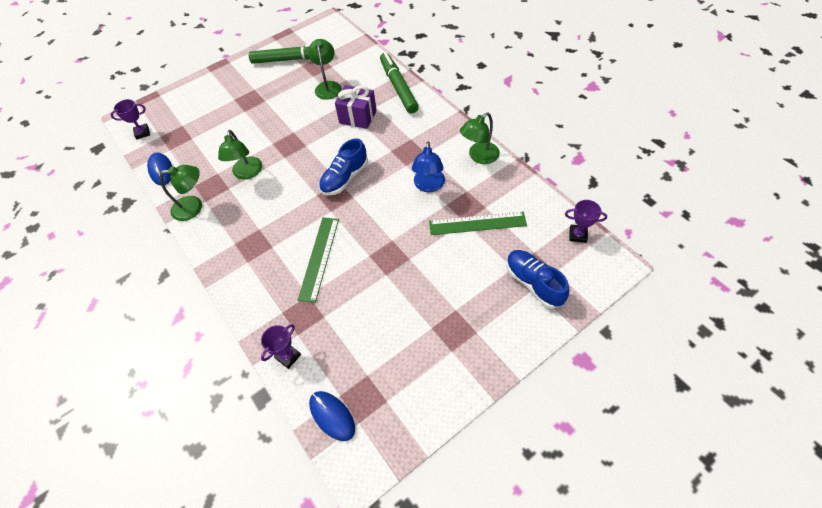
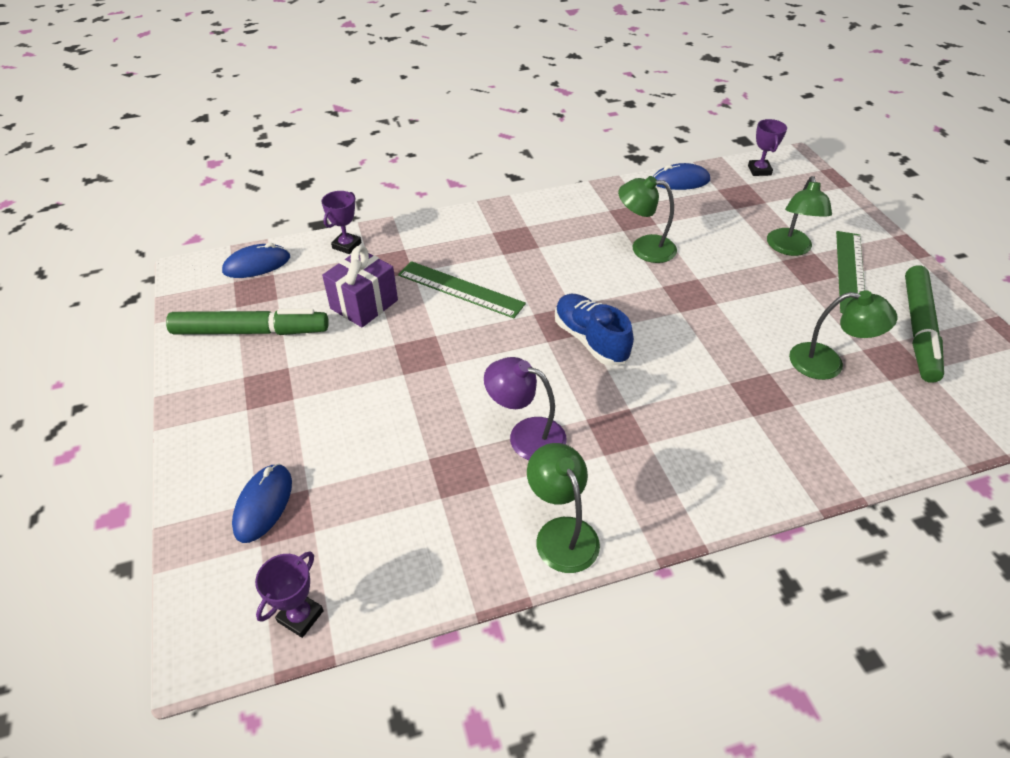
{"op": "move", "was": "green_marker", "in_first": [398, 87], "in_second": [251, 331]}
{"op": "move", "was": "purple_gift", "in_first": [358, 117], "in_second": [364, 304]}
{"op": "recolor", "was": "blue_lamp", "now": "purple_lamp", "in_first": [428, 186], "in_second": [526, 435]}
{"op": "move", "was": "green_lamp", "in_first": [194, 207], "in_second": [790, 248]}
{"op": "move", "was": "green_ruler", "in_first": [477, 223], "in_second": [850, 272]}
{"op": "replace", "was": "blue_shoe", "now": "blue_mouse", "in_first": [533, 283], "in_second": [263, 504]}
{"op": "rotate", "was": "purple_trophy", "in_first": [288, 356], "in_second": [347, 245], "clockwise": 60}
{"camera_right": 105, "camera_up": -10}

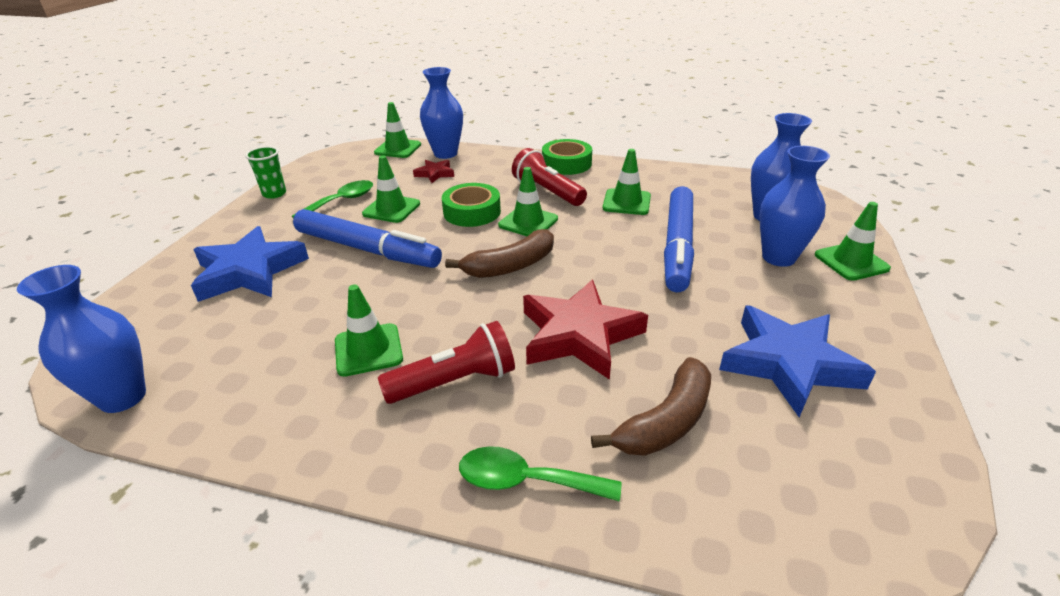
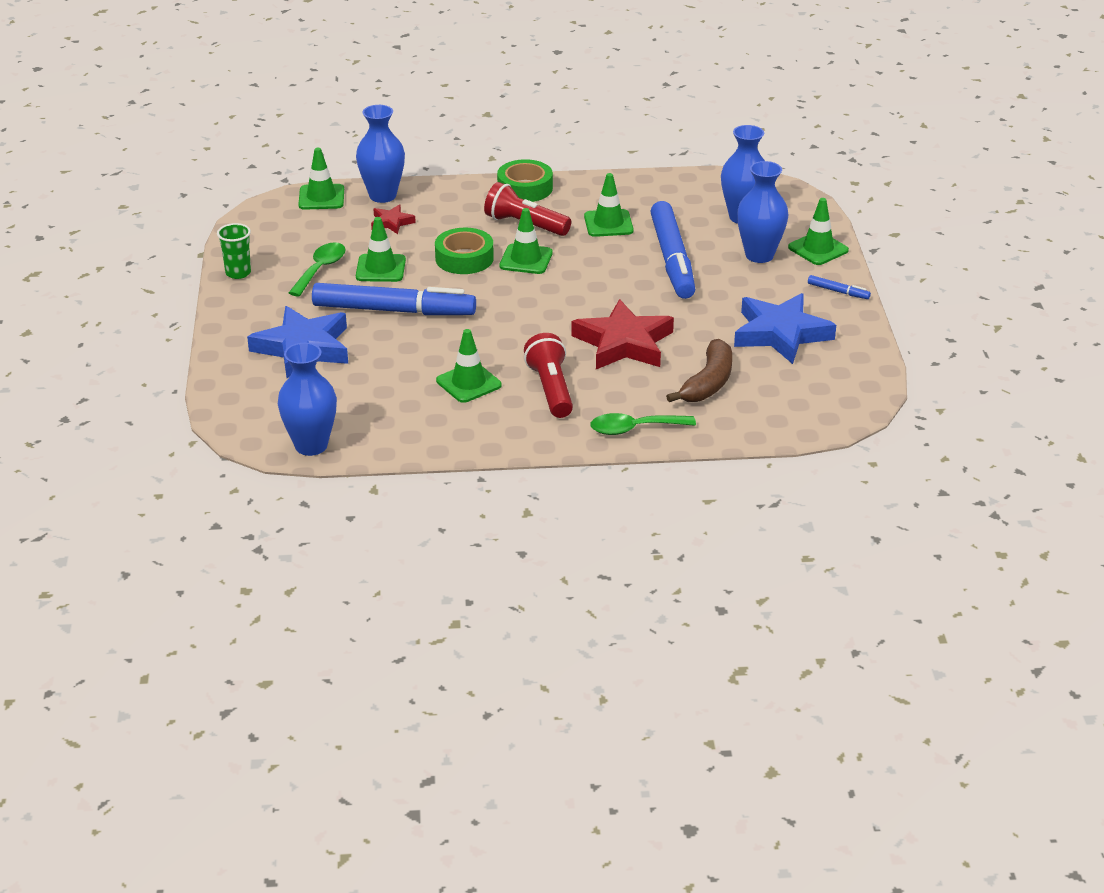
{"op": "delete", "was": "brown_banana", "in_first": [510, 266]}
{"op": "rotate", "was": "red_flashlight", "in_first": [455, 381], "in_second": [551, 389], "clockwise": -60}
{"op": "insert", "now": "blue_marker", "in_second": [838, 291]}
{"camera_right": -20, "camera_up": 0}

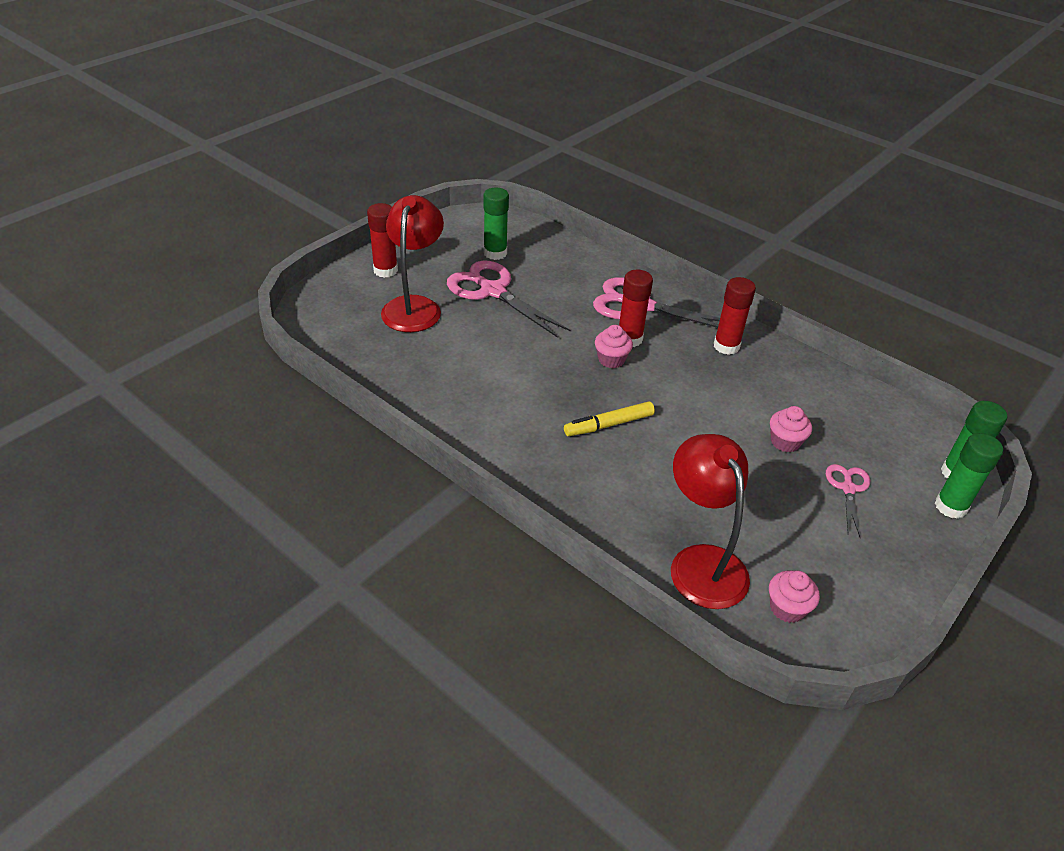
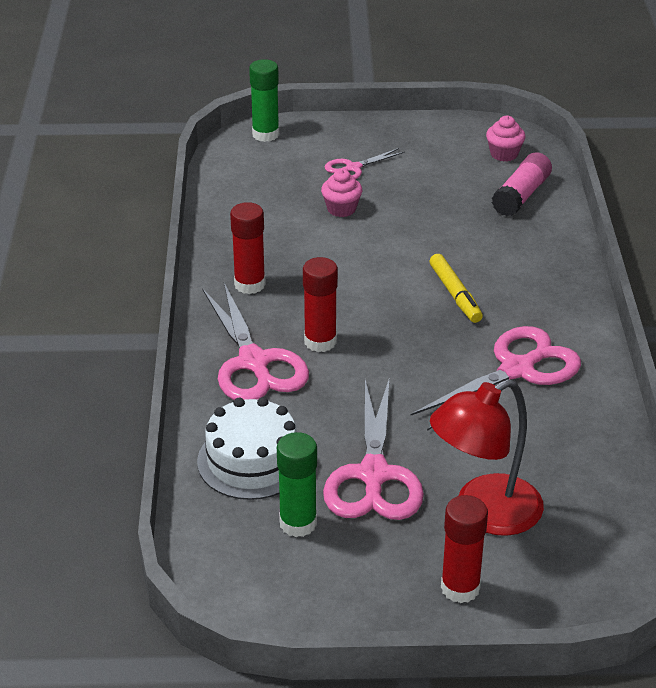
{"op": "delete", "was": "pink_cupcake", "in_first": [611, 360]}
{"op": "rotate", "was": "yellow_marker", "in_first": [608, 424], "in_second": [455, 294], "clockwise": 45}
{"op": "delete", "was": "green_glue_stick", "in_first": [950, 506]}
{"op": "replace", "was": "red_lamp", "now": "pink_glue_stick", "in_first": [701, 562], "in_second": [521, 195]}
{"op": "insert", "now": "pink_scissors", "in_second": [517, 370]}
{"op": "insert", "now": "white_cake", "in_second": [252, 460]}
{"camera_right": -130, "camera_up": -5}

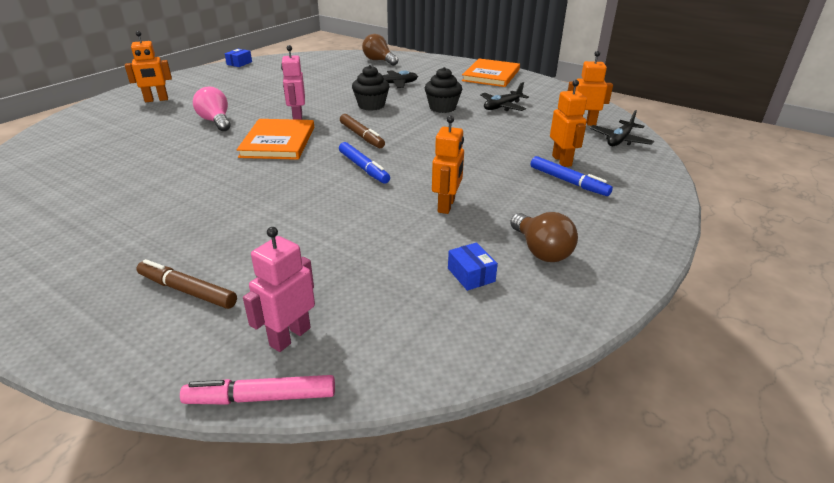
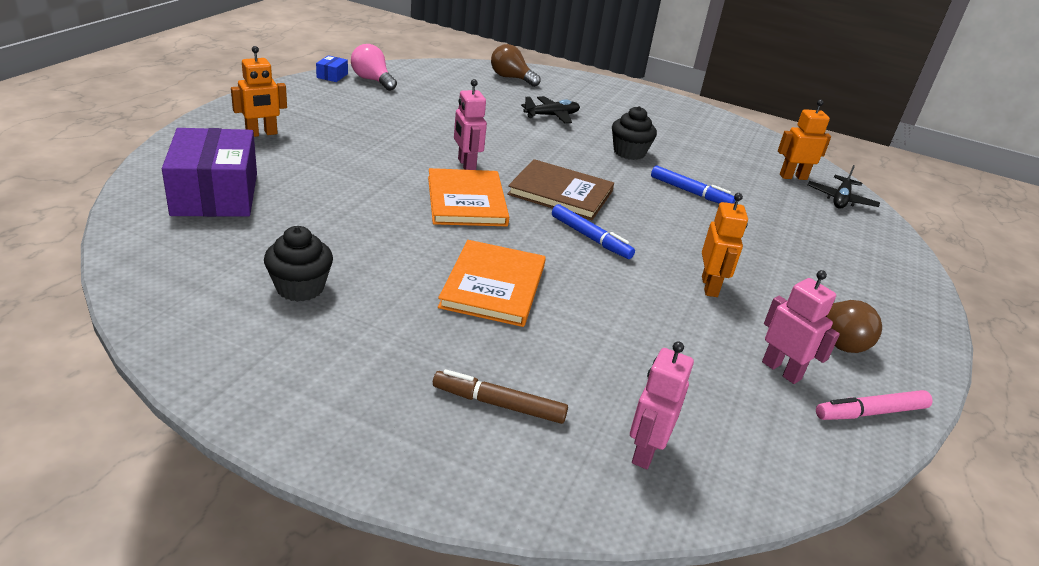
{"op": "move", "was": "orange_book", "in_first": [491, 75], "in_second": [493, 286]}
{"op": "move", "was": "black_cupcake", "in_first": [371, 105], "in_second": [300, 288]}
{"op": "delete", "was": "orange_robot", "in_first": [562, 161]}
{"op": "delete", "was": "black_plane", "in_first": [502, 107]}
{"op": "move", "was": "pink_light_bulb", "in_first": [216, 121], "in_second": [372, 80]}
{"op": "replace", "was": "brown_marker", "now": "brown_book", "in_first": [362, 136], "in_second": [560, 193]}
{"op": "move", "was": "blue_marker", "in_first": [568, 182], "in_second": [690, 192]}
{"op": "replace", "was": "blue_box", "now": "pink_robot", "in_first": [471, 275], "in_second": [781, 370]}
{"op": "move", "was": "pink_marker", "in_first": [261, 398], "in_second": [871, 413]}
{"op": "insert", "now": "purple_box", "in_second": [215, 194]}
{"camera_right": -15, "camera_up": 0}

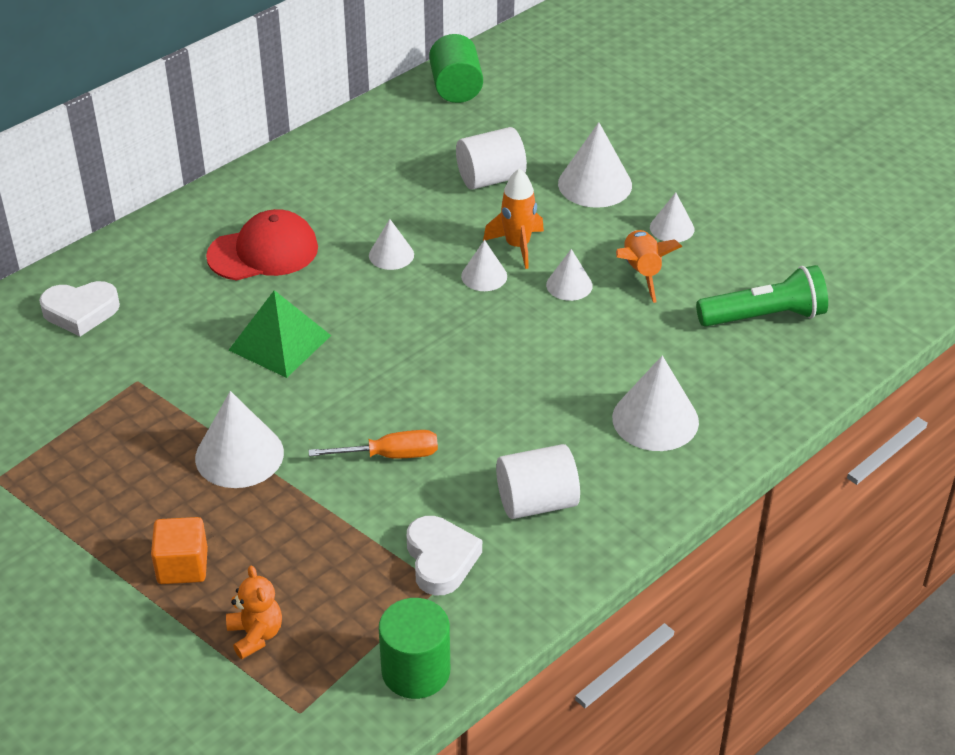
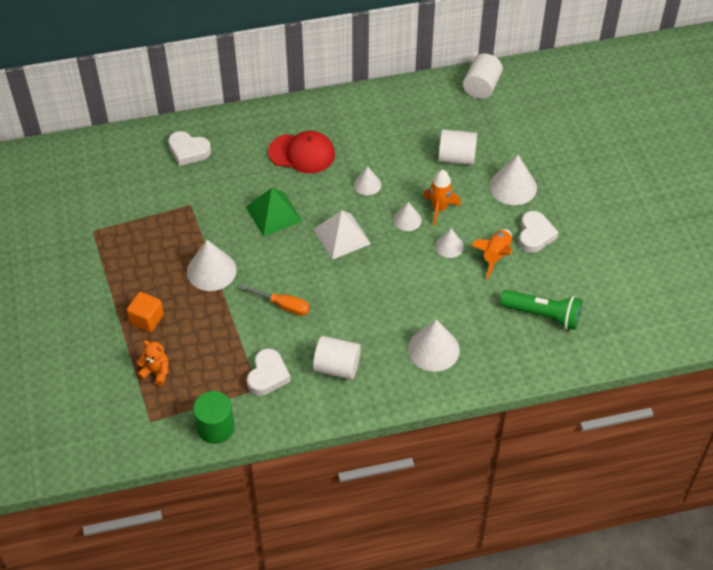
{"op": "recolor", "was": "green_cylinder", "now": "white_cylinder", "in_first": [456, 88], "in_second": [481, 87]}
{"op": "replace", "was": "white_cone", "now": "white_heart", "in_first": [672, 228], "in_second": [535, 235]}
{"op": "rotate", "was": "orange_teddy_bear", "in_first": [255, 635], "in_second": [156, 372], "clockwise": -75}
{"op": "insert", "now": "white_pyramid", "in_second": [341, 236]}
{"camera_right": 30, "camera_up": 10}

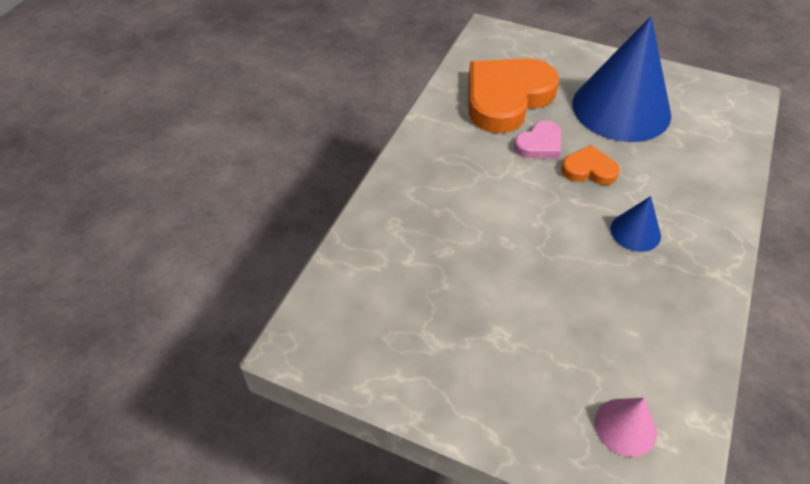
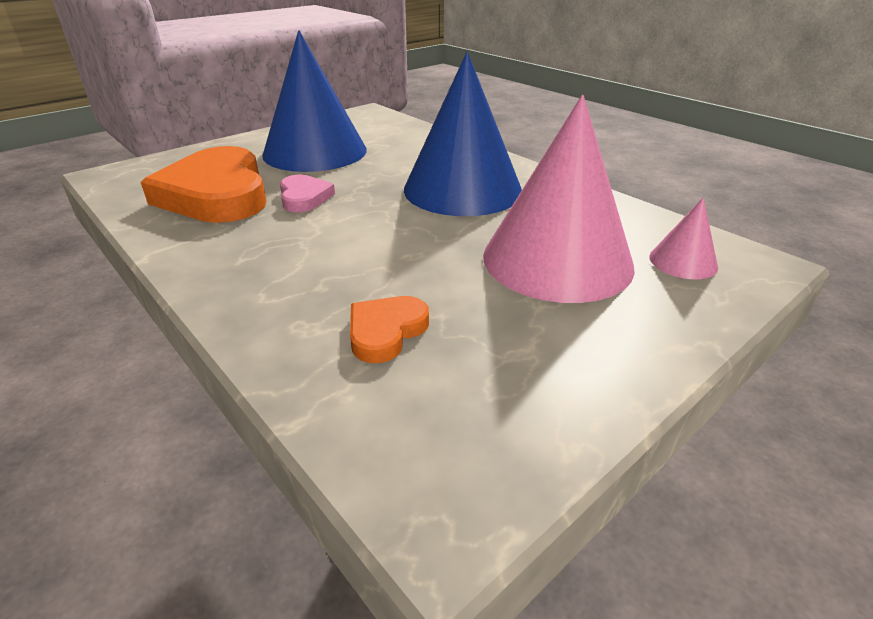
{"op": "move", "was": "orange_heart", "in_first": [589, 169], "in_second": [386, 331]}
{"op": "resize", "was": "blue_cone", "in_first": [635, 232], "in_second": [462, 189], "ratio": 2.3}
{"op": "insert", "now": "pink_cone", "in_second": [557, 260]}
{"camera_right": -65, "camera_up": -15}

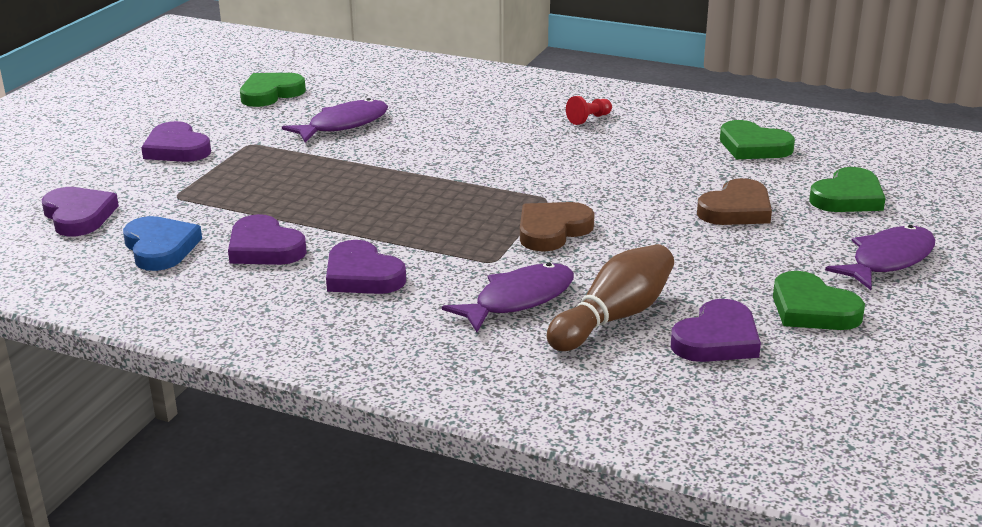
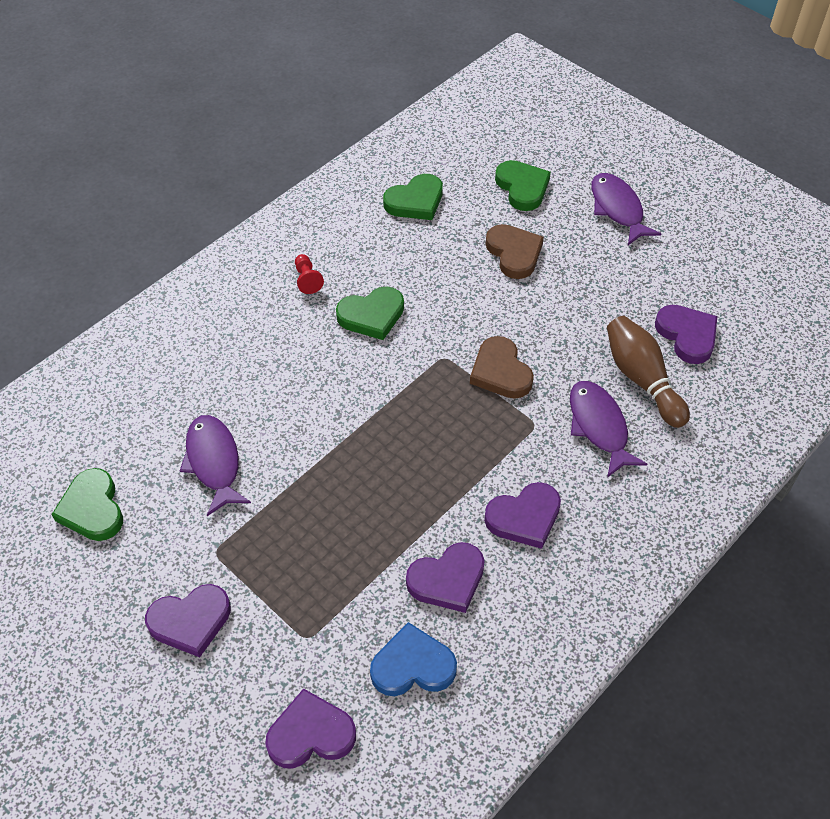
{"op": "move", "was": "green_heart", "in_first": [812, 309], "in_second": [372, 315]}
{"camera_right": -70, "camera_up": 25}

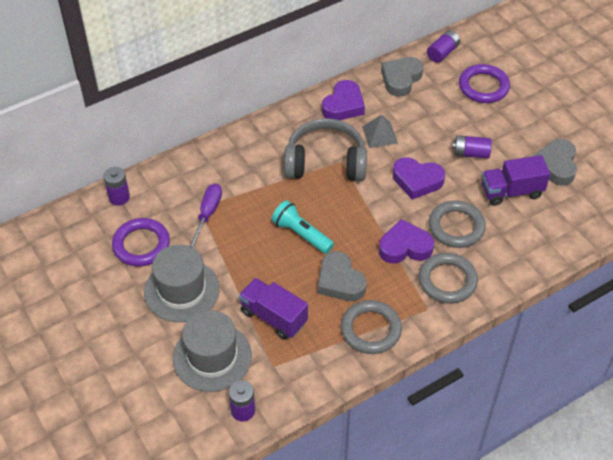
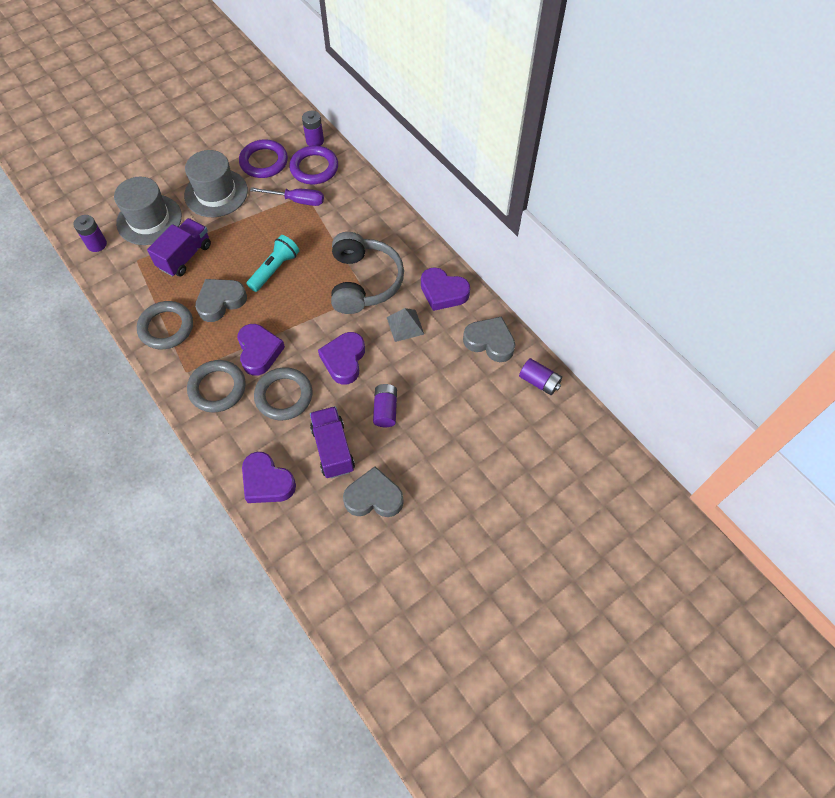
{"op": "move", "was": "purple_ring", "in_first": [483, 87], "in_second": [314, 168]}
{"op": "insert", "now": "purple_heart", "in_second": [267, 482]}
{"camera_right": 85, "camera_up": 10}

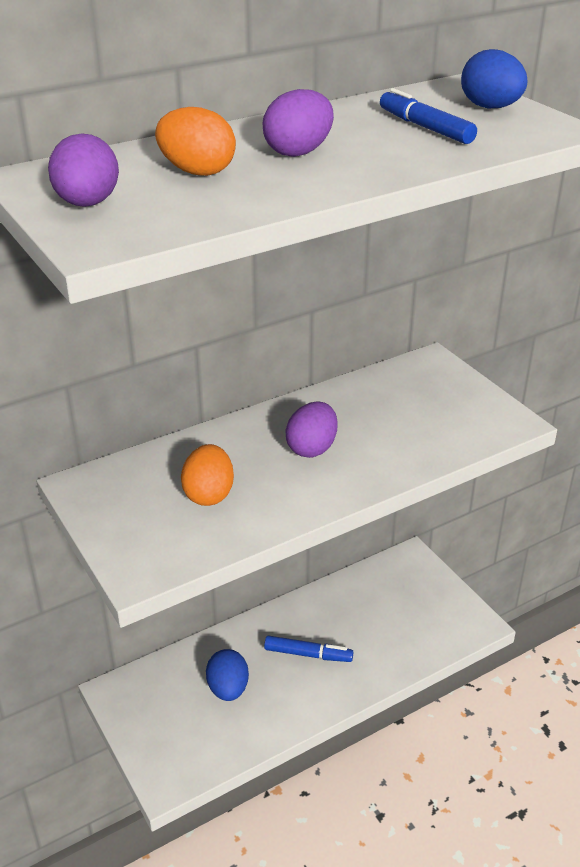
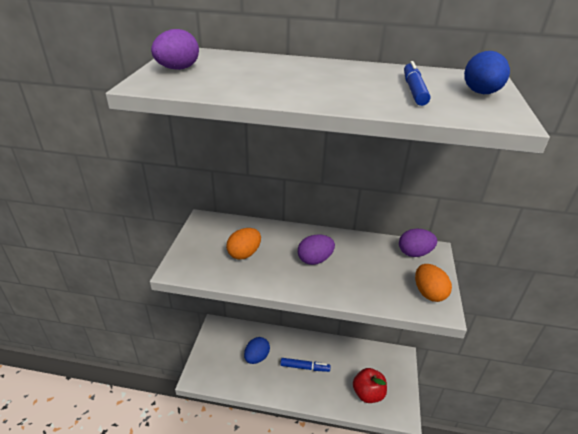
{"op": "move", "was": "purple_egg", "in_first": [298, 152], "in_second": [414, 253]}
{"op": "move", "was": "orange_egg", "in_first": [197, 172], "in_second": [429, 293]}
{"op": "rotate", "was": "blue_marker", "in_first": [308, 654], "in_second": [304, 367], "clockwise": -45}
{"op": "insert", "now": "red_apple", "in_second": [368, 393]}
{"camera_right": 40, "camera_up": 0}

